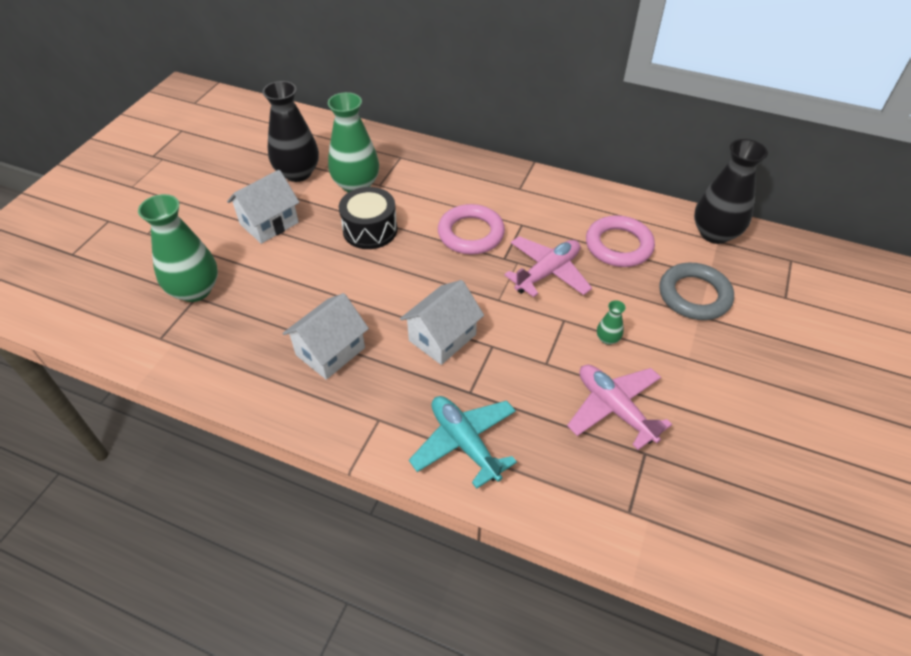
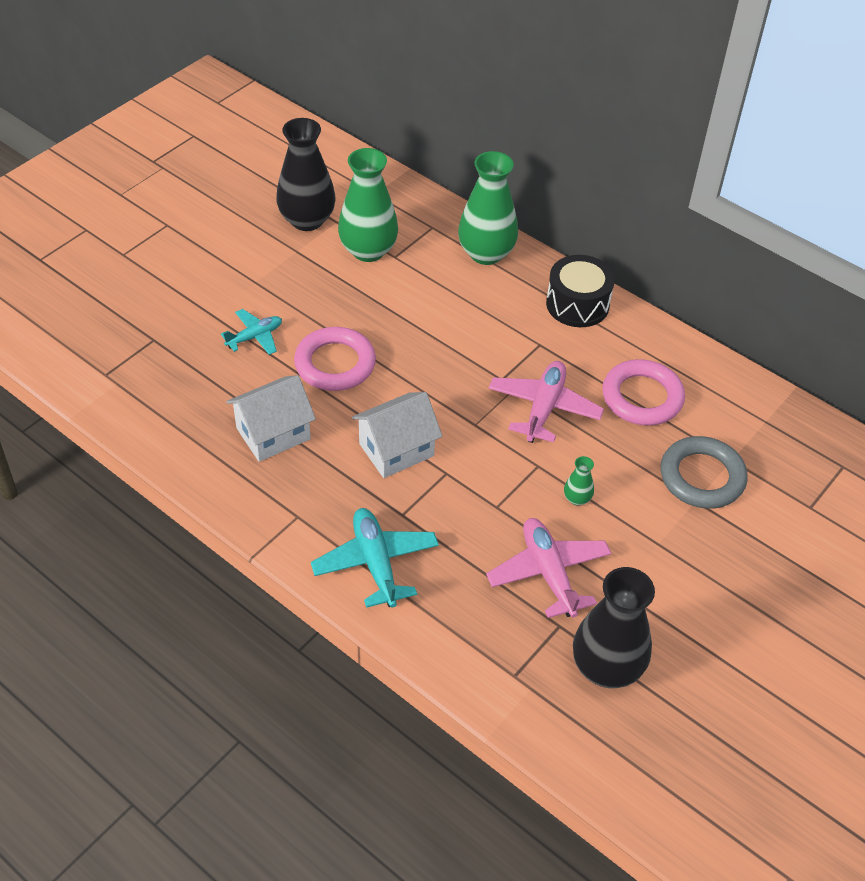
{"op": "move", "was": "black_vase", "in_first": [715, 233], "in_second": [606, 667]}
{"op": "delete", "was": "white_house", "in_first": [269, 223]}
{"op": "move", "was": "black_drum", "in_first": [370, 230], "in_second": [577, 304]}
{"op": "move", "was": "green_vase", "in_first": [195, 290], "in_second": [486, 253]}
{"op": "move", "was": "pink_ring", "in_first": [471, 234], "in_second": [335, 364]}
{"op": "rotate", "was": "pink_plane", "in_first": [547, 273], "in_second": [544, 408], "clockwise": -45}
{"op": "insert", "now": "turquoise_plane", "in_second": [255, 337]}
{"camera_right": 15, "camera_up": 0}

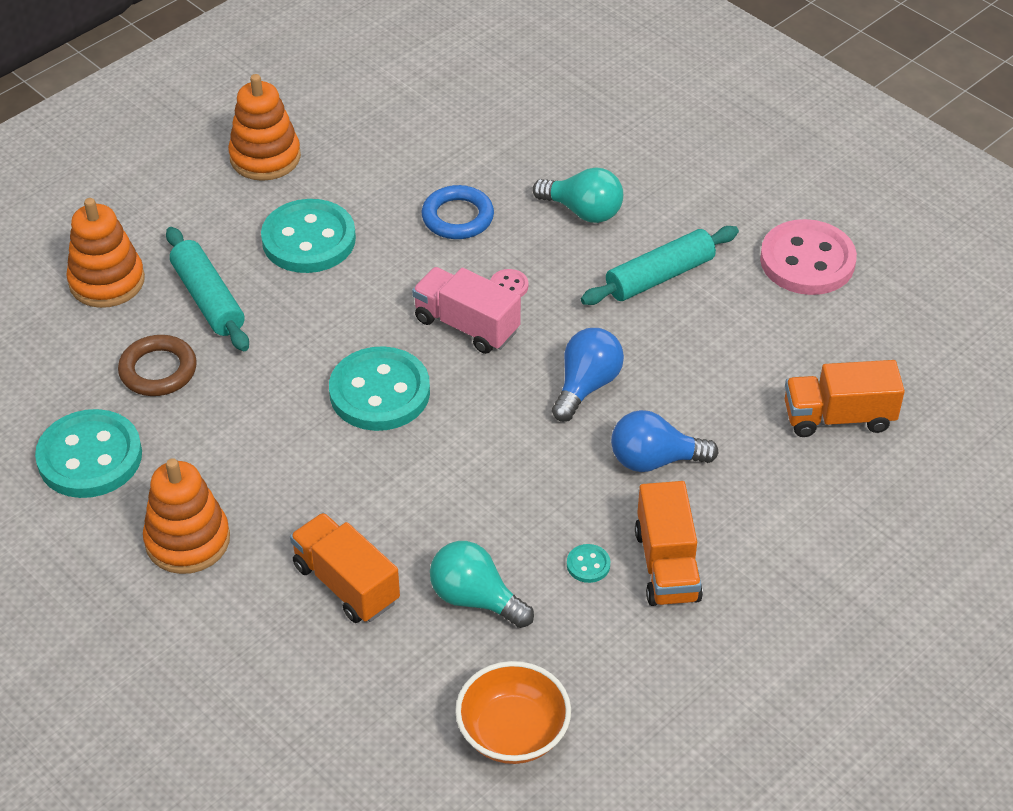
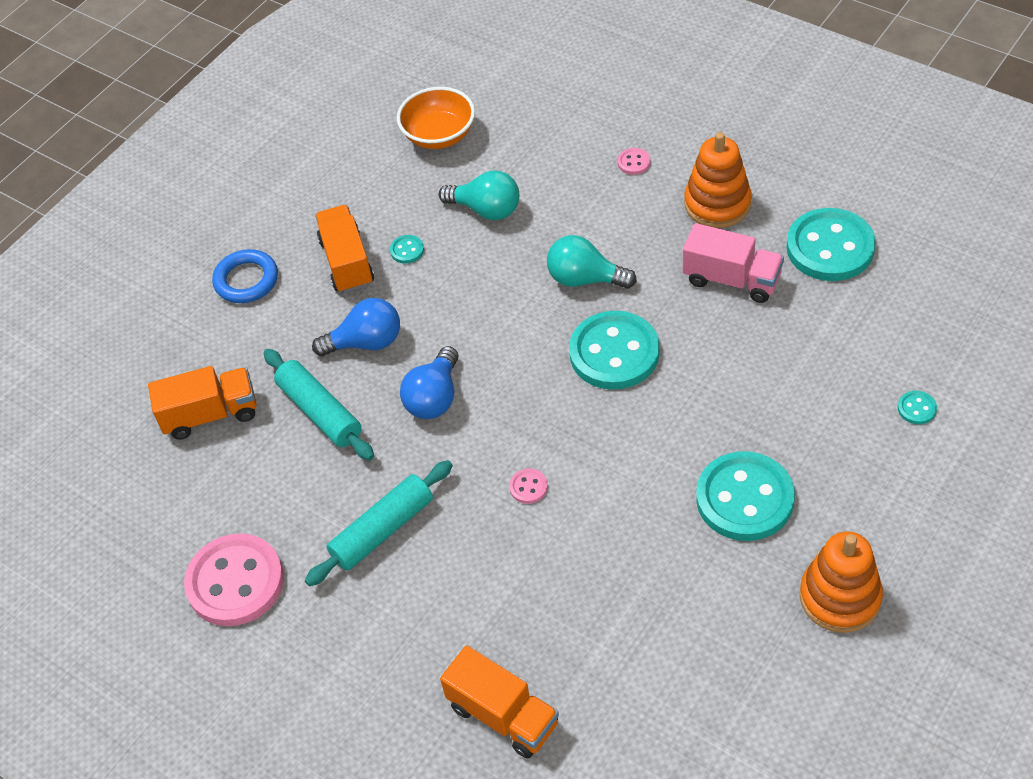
{"op": "move", "was": "turquoise_light_bulb", "in_first": [583, 211], "in_second": [585, 279]}
{"op": "move", "was": "blue_ring", "in_first": [457, 217], "in_second": [246, 280]}
{"op": "replace", "was": "orange_stacking_toy", "now": "turquoise_button", "in_first": [107, 281], "in_second": [916, 408]}
{"op": "move", "was": "turquoise_rolling_pin", "in_first": [208, 299], "in_second": [320, 412]}
{"op": "move", "was": "pink_truck", "in_first": [466, 325], "in_second": [732, 279]}
{"op": "delete", "was": "brown_ring", "in_first": [158, 370]}
{"op": "move", "was": "orange_truck", "in_first": [346, 584], "in_second": [503, 715]}
{"op": "insert", "now": "pink_button", "in_second": [634, 162]}
{"camera_right": 175, "camera_up": 5}

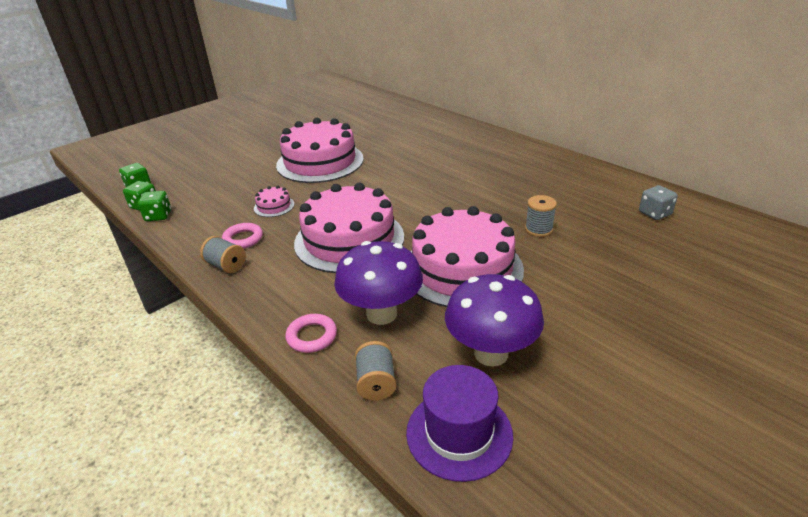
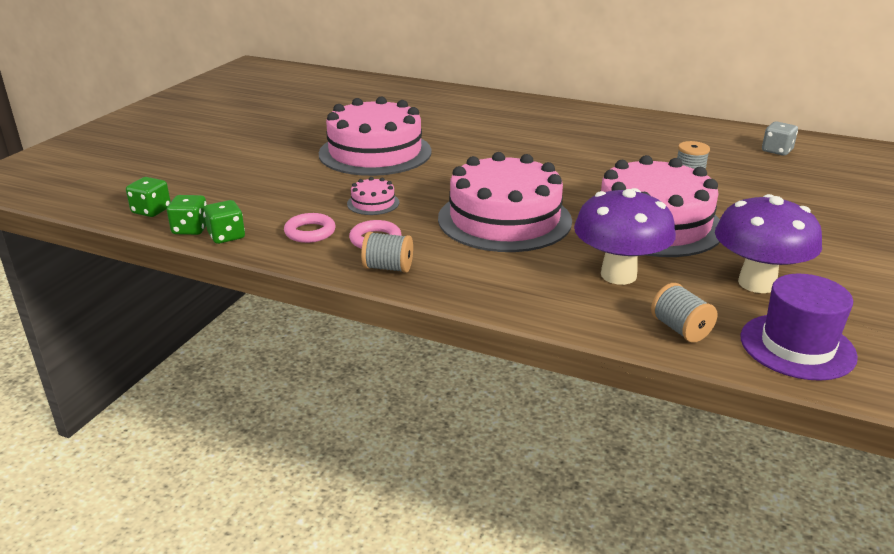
{"op": "move", "was": "pink_ring", "in_first": [312, 336], "in_second": [310, 232]}
{"camera_right": -25, "camera_up": -5}

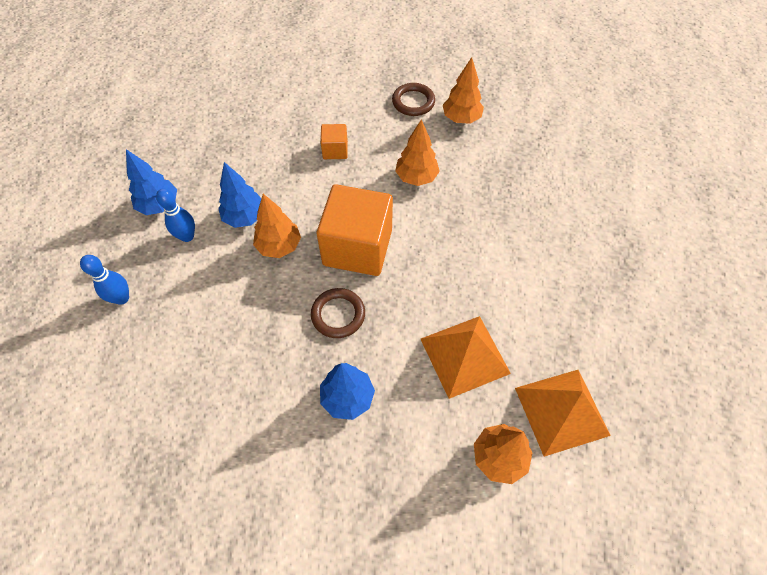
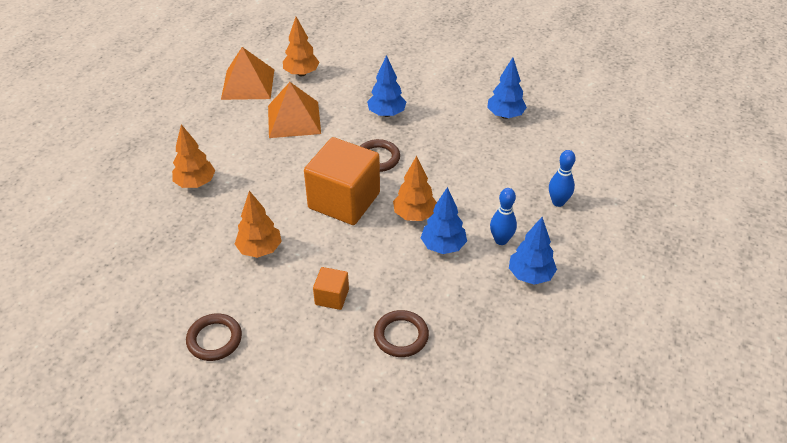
{"op": "move", "was": "orange_tree", "in_first": [461, 118], "in_second": [195, 183]}
{"op": "insert", "now": "blue_tree", "in_second": [505, 115]}
{"op": "insert", "now": "brown_ring", "in_second": [401, 336]}
{"camera_right": -165, "camera_up": -15}

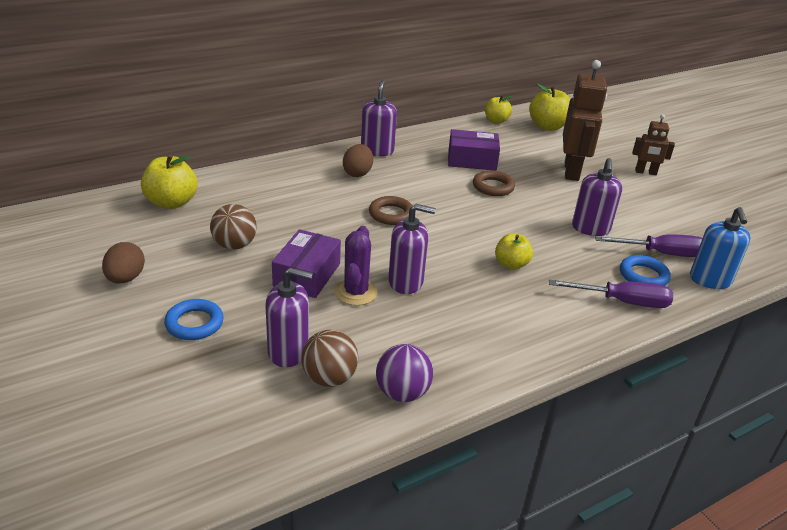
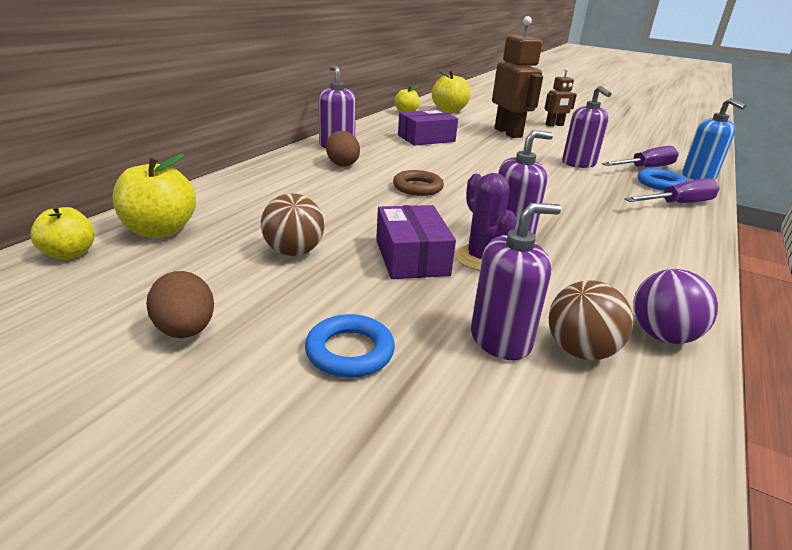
{"op": "delete", "was": "brown_ring", "in_first": [493, 187]}
{"op": "move", "was": "yellow_apple", "in_first": [511, 264], "in_second": [69, 254]}
{"camera_right": -30, "camera_up": -5}

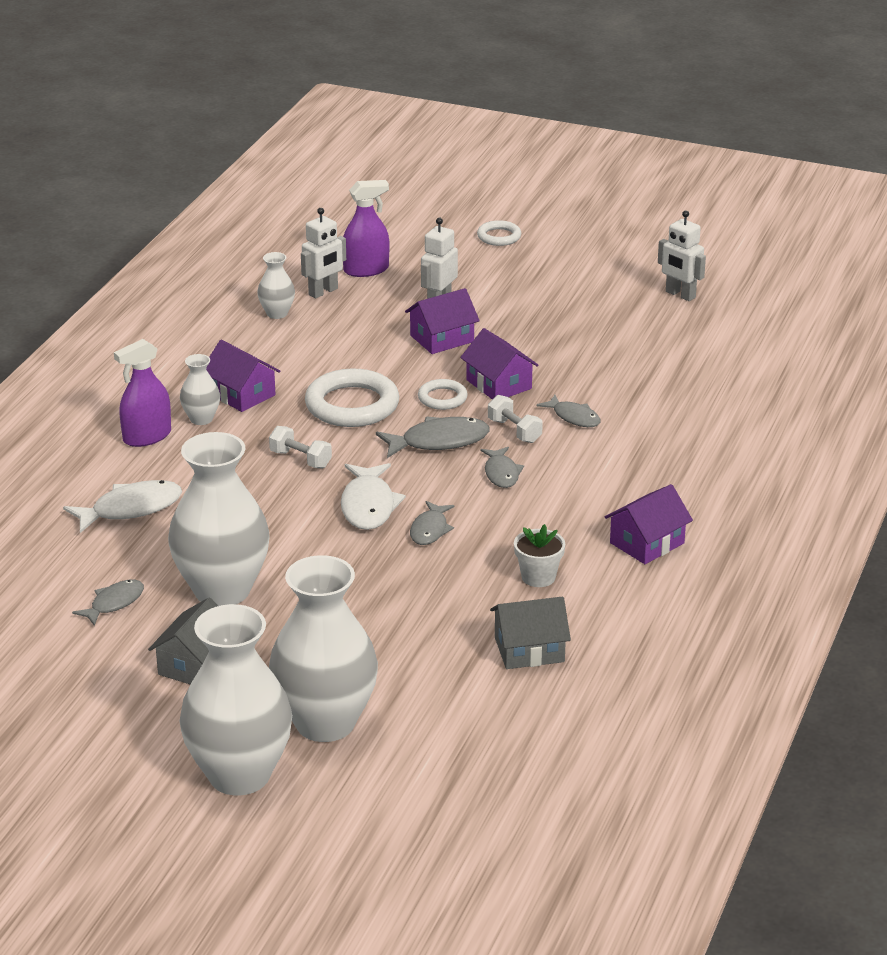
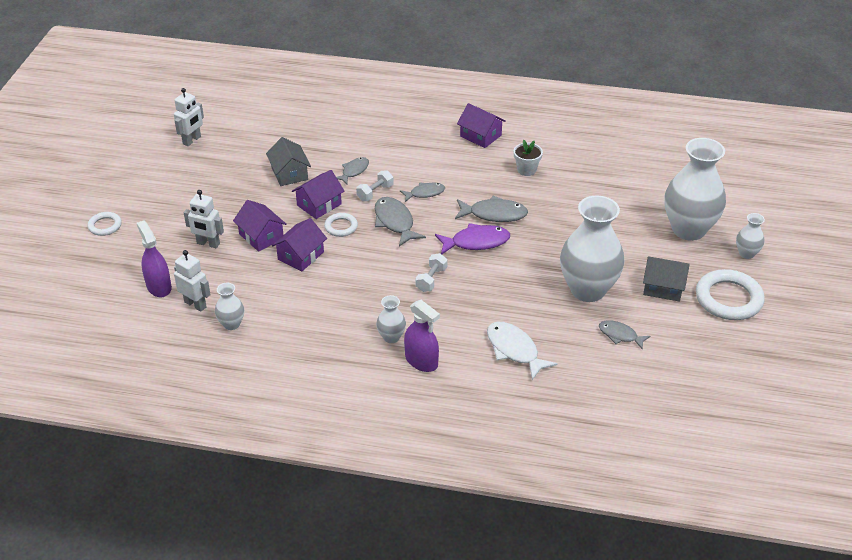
{"op": "move", "was": "purple_house", "in_first": [241, 394], "in_second": [300, 255]}
{"op": "move", "was": "white_ring", "in_first": [352, 405], "in_second": [728, 299]}
{"op": "recolor", "was": "white_fish", "now": "purple_fish", "in_first": [368, 505], "in_second": [476, 242]}
{"op": "resize", "was": "grey_fish", "in_first": [430, 530], "in_second": [494, 214], "ratio": 1.57}
{"op": "move", "was": "grey_house", "in_first": [529, 650], "in_second": [289, 173]}
{"op": "resize", "was": "white_vase", "in_first": [239, 775], "in_second": [746, 253], "ratio": 0.45}
{"camera_right": -100, "camera_up": 10}

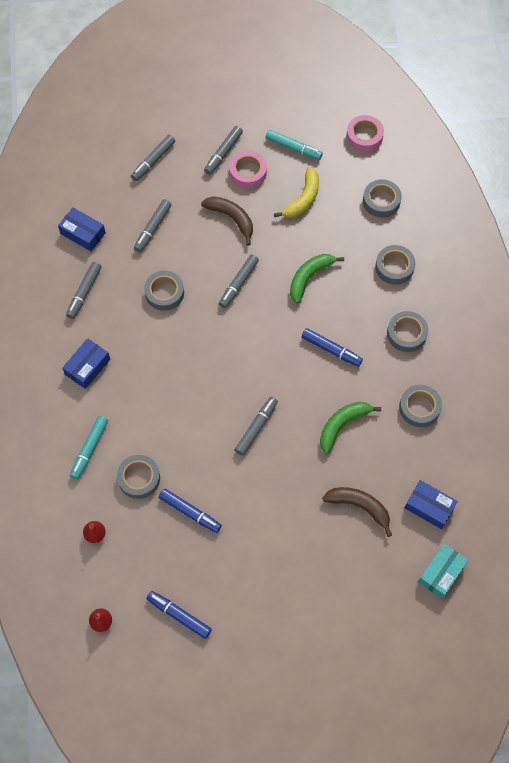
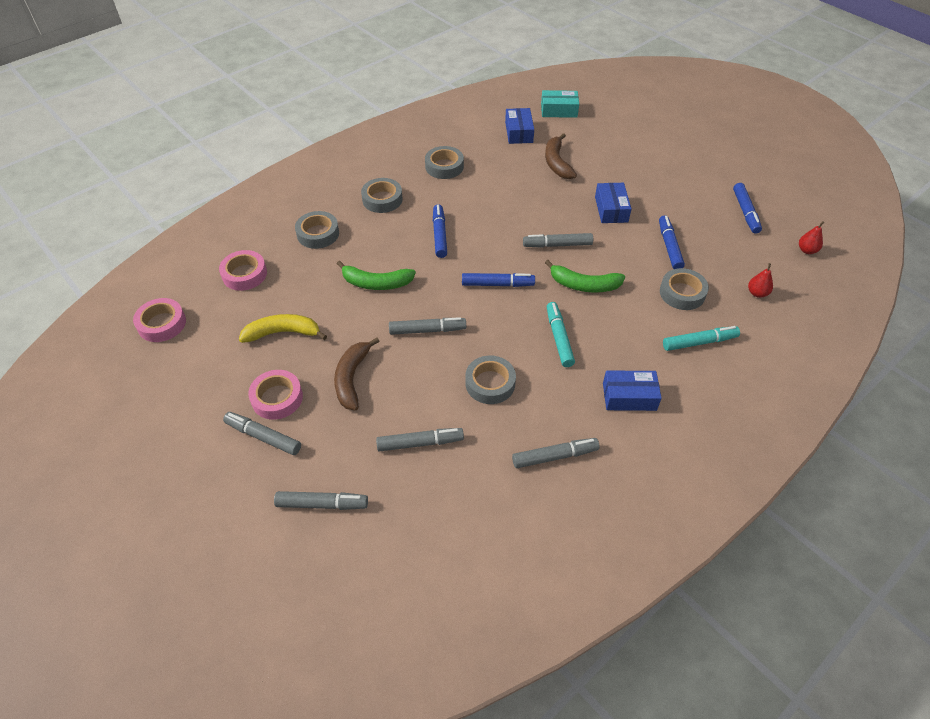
{"op": "rotate", "was": "grey_marker", "in_first": [223, 153], "in_second": [263, 437], "clockwise": -150}
{"op": "move", "was": "turquoise_marker", "in_first": [293, 148], "in_second": [559, 338]}
{"op": "recolor", "was": "grey_tape", "now": "pink_tape", "in_first": [381, 201], "in_second": [244, 274]}
{"op": "move", "was": "blue_box", "in_first": [83, 233], "in_second": [611, 209]}
{"op": "move", "was": "green_banana", "in_first": [342, 425], "in_second": [584, 285]}
{"op": "insert", "now": "blue_marker", "in_second": [497, 284]}
{"camera_right": -125, "camera_up": -15}

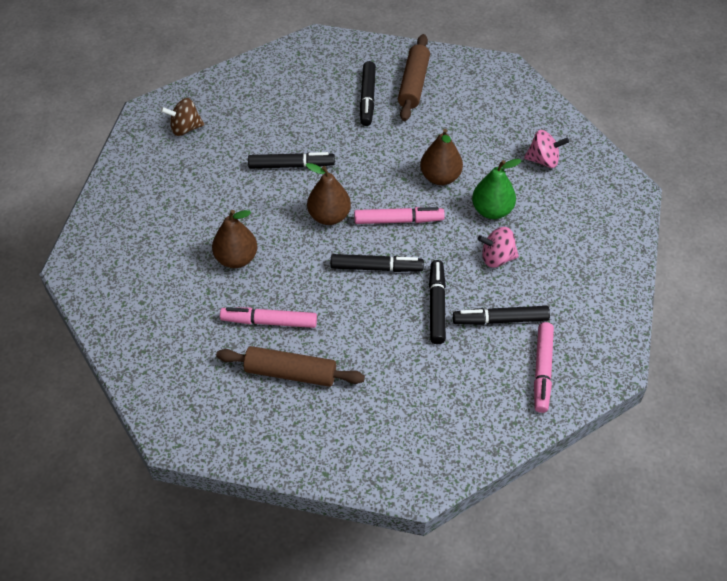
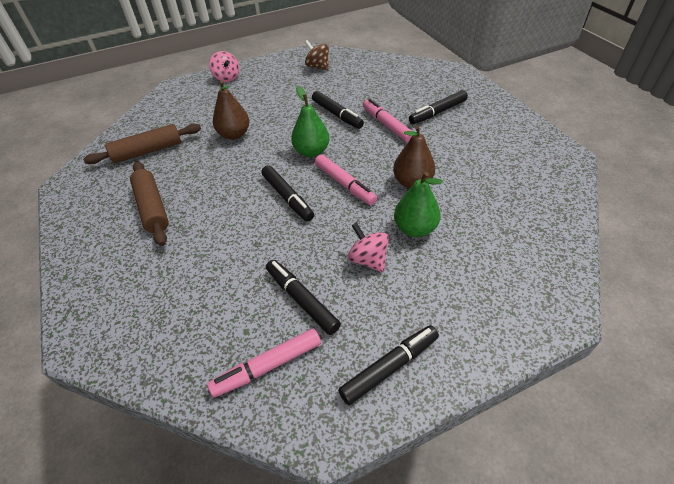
{"op": "move", "was": "brown_rolling_pin", "in_first": [413, 84], "in_second": [148, 151]}
{"op": "move", "was": "pink_spinning_top", "in_first": [543, 160], "in_second": [227, 78]}
{"op": "recolor", "was": "brown_pear", "now": "green_pear", "in_first": [329, 216], "in_second": [311, 151]}
{"op": "move", "was": "black_marker", "in_first": [437, 306], "in_second": [389, 367]}
{"op": "move", "was": "pink_marker", "in_first": [269, 322], "in_second": [387, 125]}
{"camera_right": 55, "camera_up": -5}

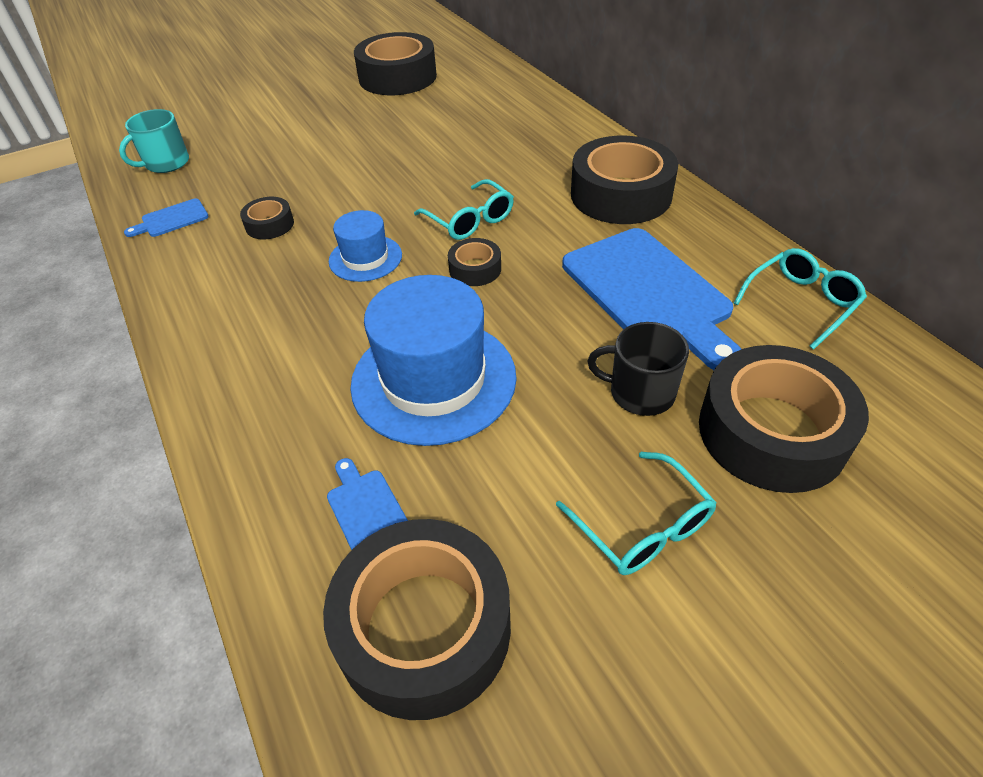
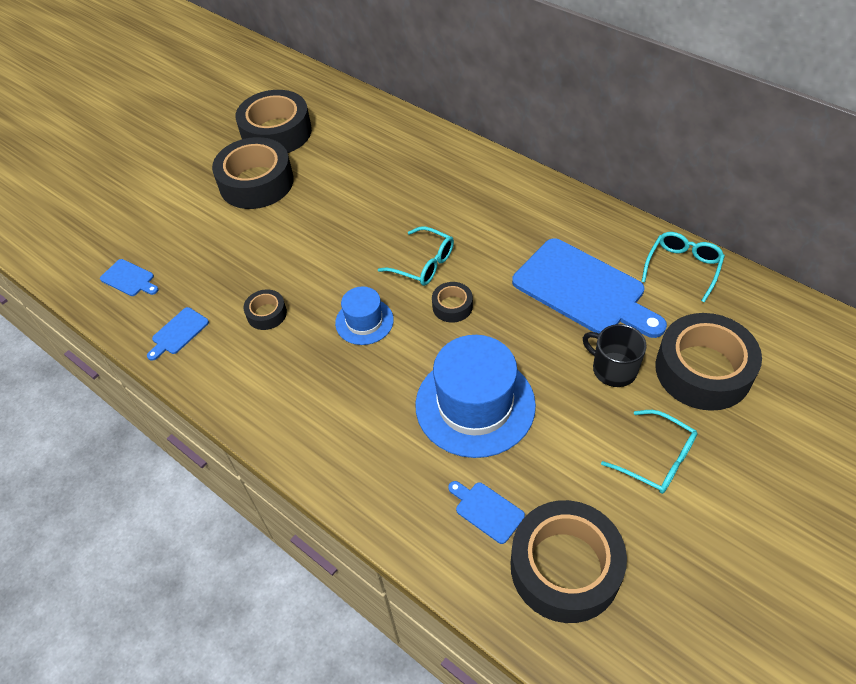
{"op": "replace", "was": "turquoise_mug", "now": "blue_cutting_board", "in_first": [166, 163], "in_second": [129, 279]}
{"op": "move", "was": "black_tape", "in_first": [621, 194], "in_second": [256, 182]}
{"op": "rotate", "was": "black_mug", "in_first": [640, 392], "in_second": [613, 369], "clockwise": 45}
{"camera_right": -20, "camera_up": 5}

